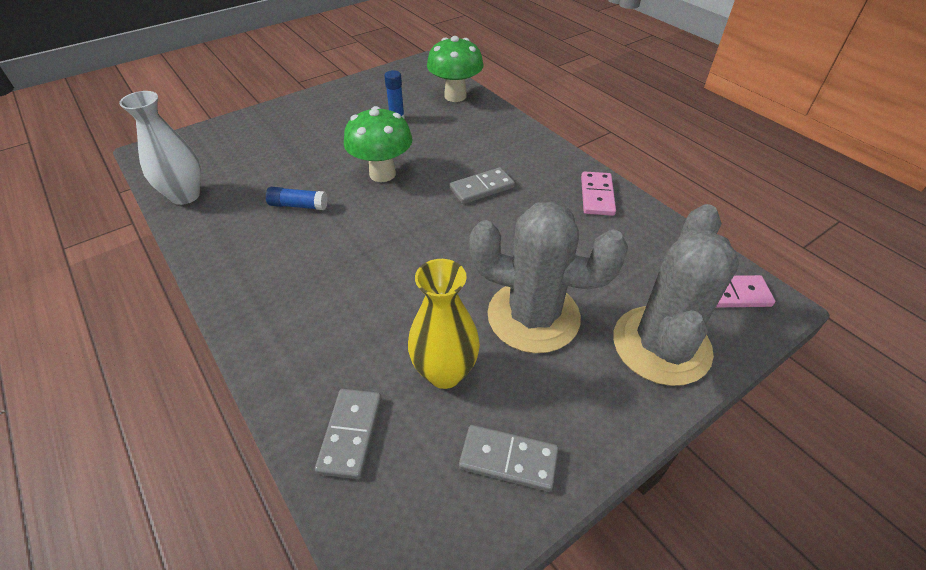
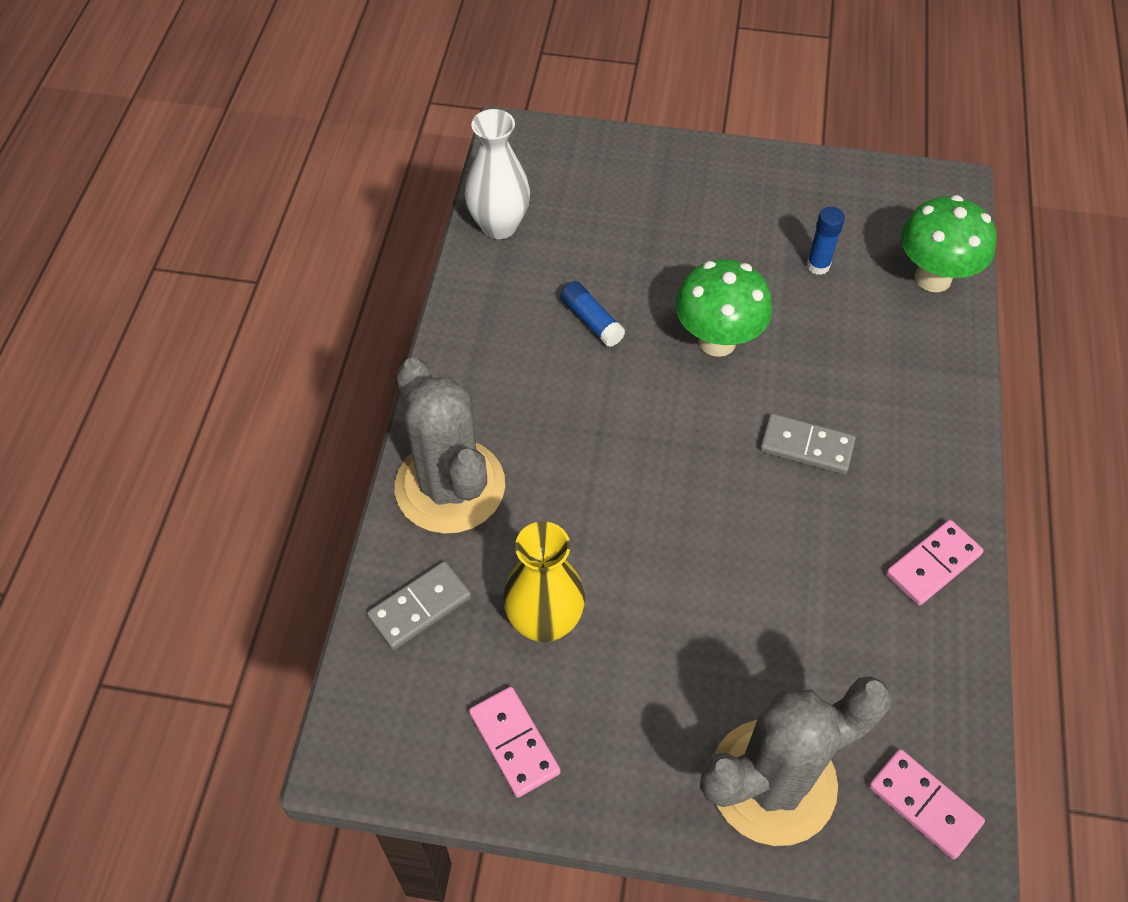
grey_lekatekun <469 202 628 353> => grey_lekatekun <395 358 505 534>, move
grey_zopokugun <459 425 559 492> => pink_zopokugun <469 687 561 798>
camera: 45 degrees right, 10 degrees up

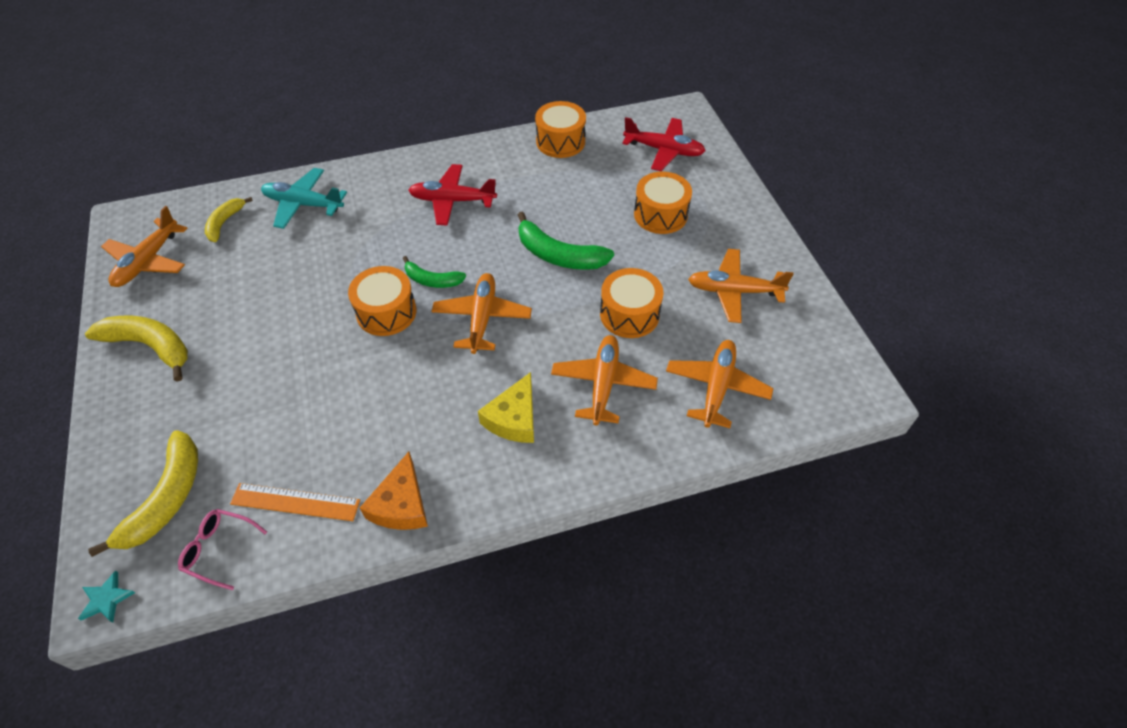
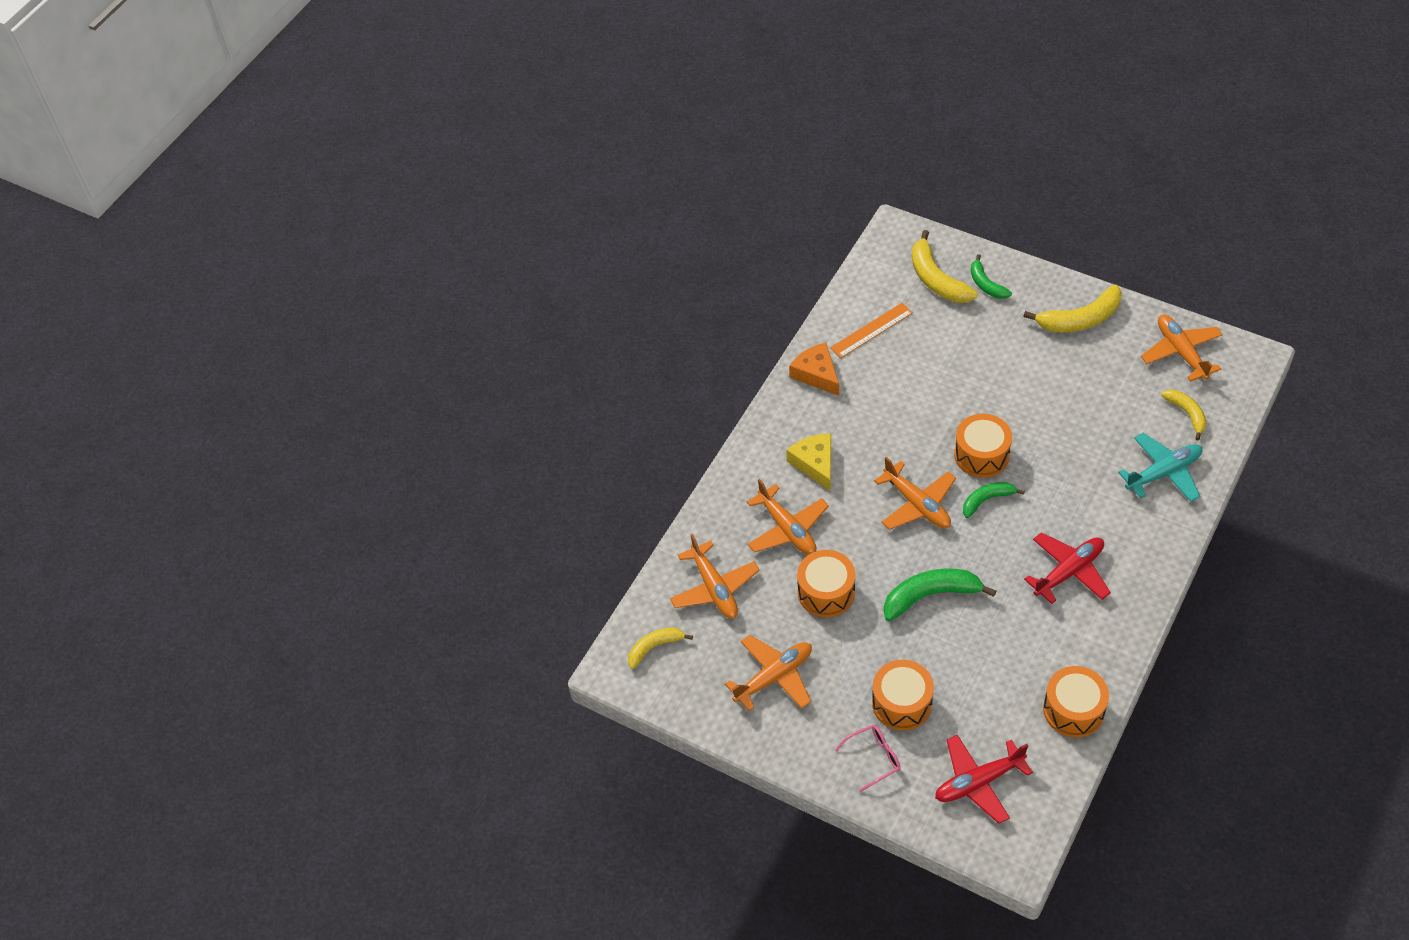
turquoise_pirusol <78 570 135 623> => nothing
nothing => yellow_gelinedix <628 627 693 669>
nothing => green_gelinedix <971 254 1012 299>
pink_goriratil <178 509 267 590> => pink_goriratil <835 725 901 792>, move
camera: 140 degrees right, 0 degrees up

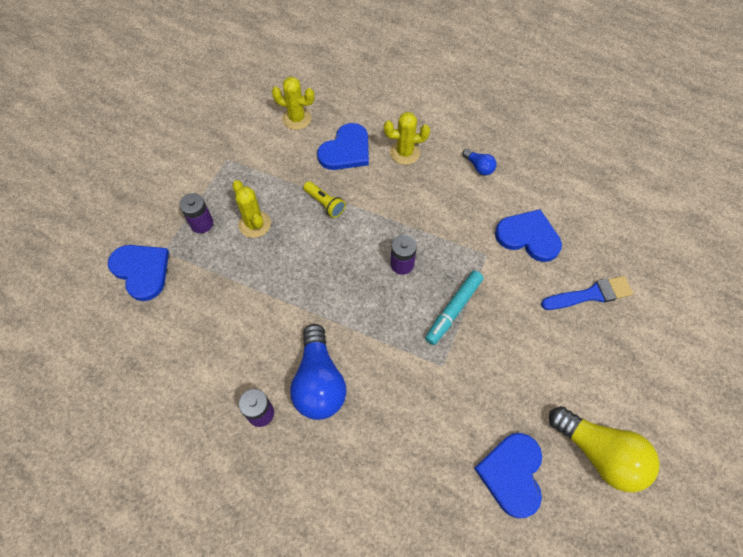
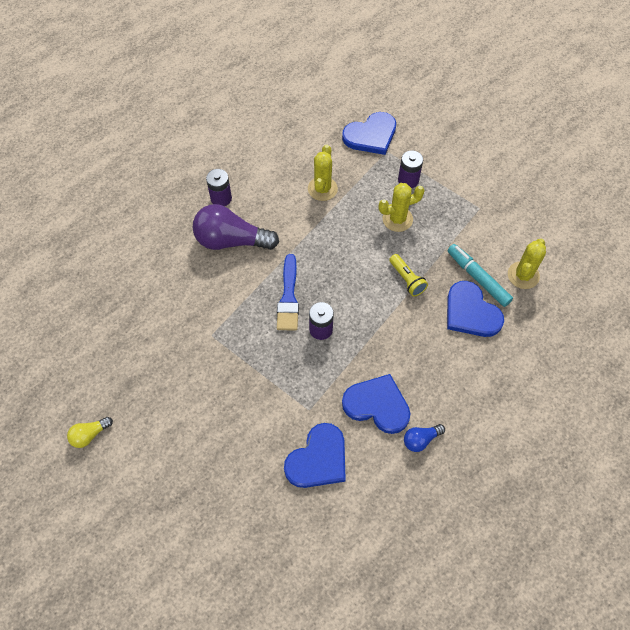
yellow_lekatekun <384 112 430 165> => yellow_lekatekun <308 145 338 201>, move
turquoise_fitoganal <425 270 484 345> => turquoise_fitoganal <447 244 513 307>, move
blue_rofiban <474 433 542 518> => blue_rofiban <342 374 411 434>, move
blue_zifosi <541 276 633 310> => blue_zifosi <277 254 299 331>, move
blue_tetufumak <290 324 346 420> => purple_tetufumak <193 204 279 250>
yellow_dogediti <303 181 346 218> => yellow_dogediti <389 254 428 297>, 90 degrees counterclockwise
yellow_tetufumak <549 406 660 492> => yellow_tetufumak <67 417 113 448>, x0.48
camera: 105 degrees right, 0 degrees up

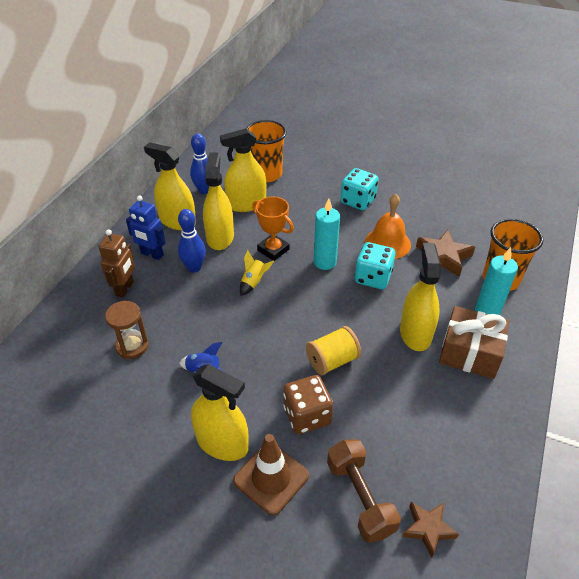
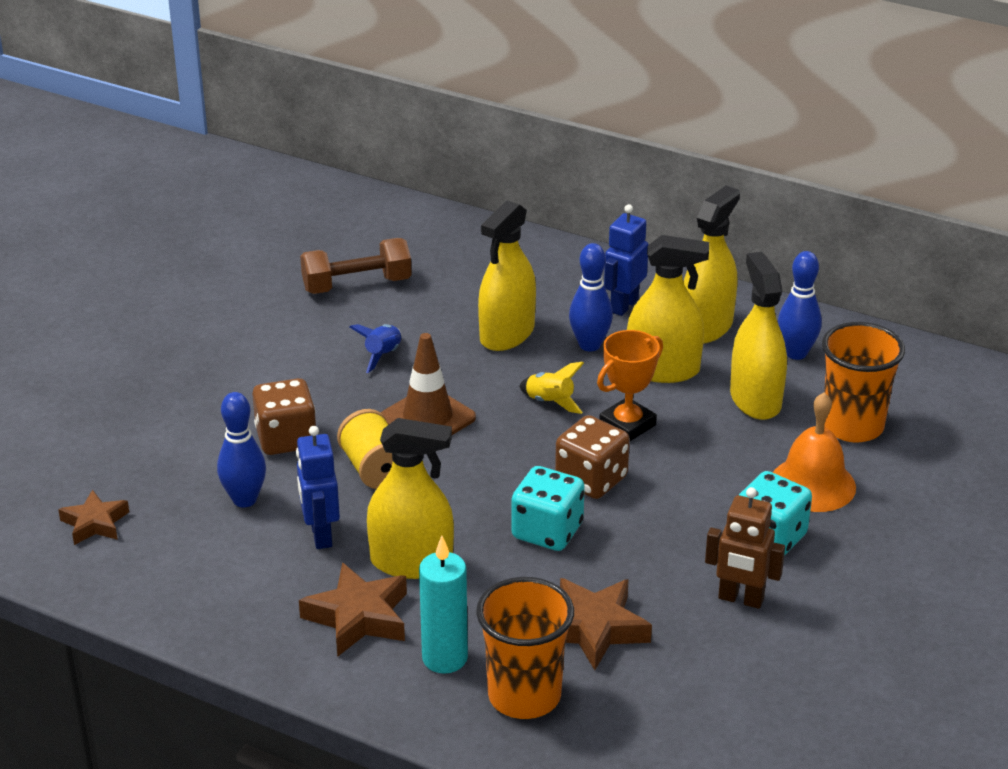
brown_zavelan <105 301 149 359> => nothing
nothing => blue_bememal <217 392 266 507>
nothing => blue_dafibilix <296 426 340 549>
brown_dafibilix <98 229 135 298> => brown_dafibilix <705 487 785 609>, move
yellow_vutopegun <191 364 249 461> => yellow_vutopegun <478 200 536 351>, move
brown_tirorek <233 434 309 515> => brown_tirorek <381 333 476 435>, move
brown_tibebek <327 439 401 543> => brown_tibebek <300 238 412 294>, move
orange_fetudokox <365 194 411 259> => orange_fetudokox <773 392 856 512>, move
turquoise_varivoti <314 198 340 270> => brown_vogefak <555 415 630 499>
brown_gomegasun <439 306 509 379> => brown_pirusol <299 562 407 657>
camera: 95 degrees right, 10 degrees down

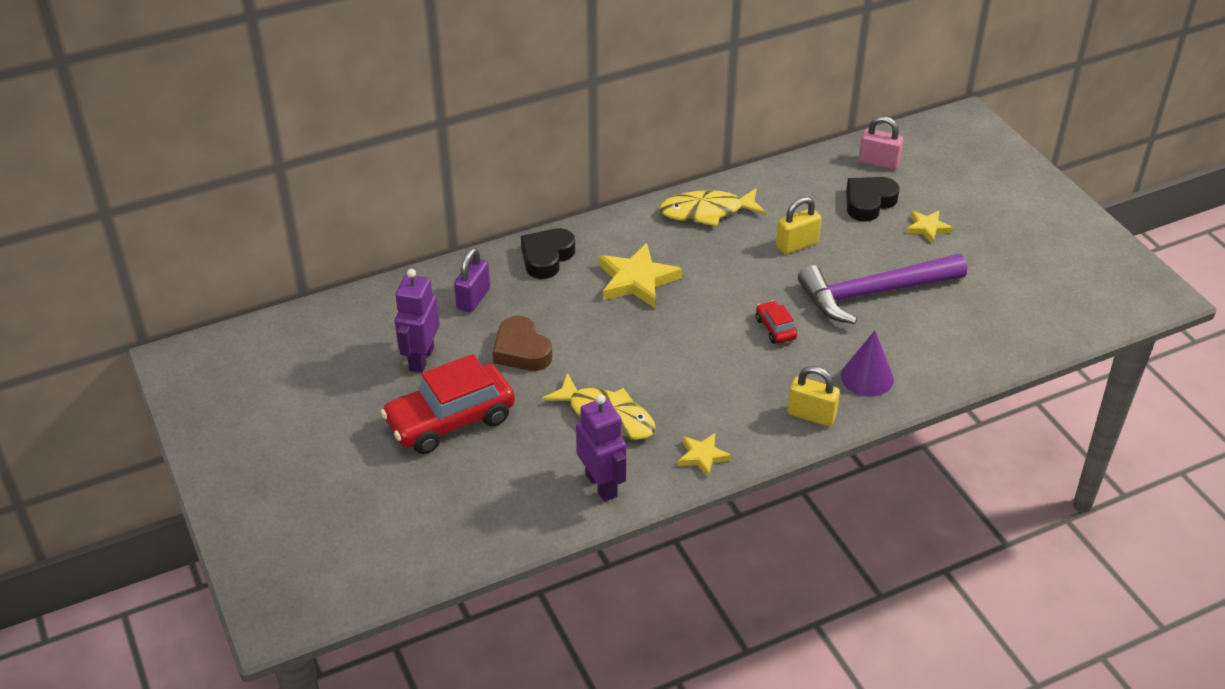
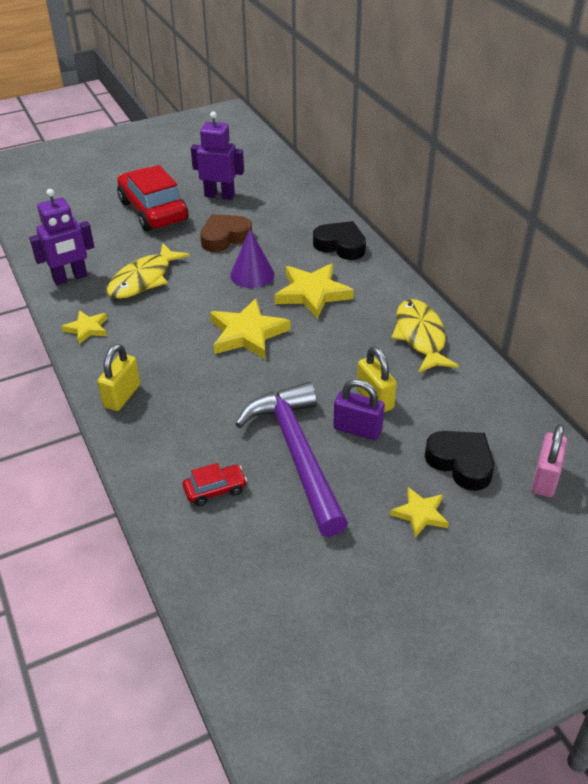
nothing => yellow_pirusol <210 298 291 360>
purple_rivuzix <454 248 490 313> => purple_rivuzix <333 379 385 440>, move
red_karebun <756 301 797 344> => red_karebun <183 463 247 506>, move
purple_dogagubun <841 331 894 397> => purple_dogagubun <230 229 275 288>, move
camera: 90 degrees right, 0 degrees up

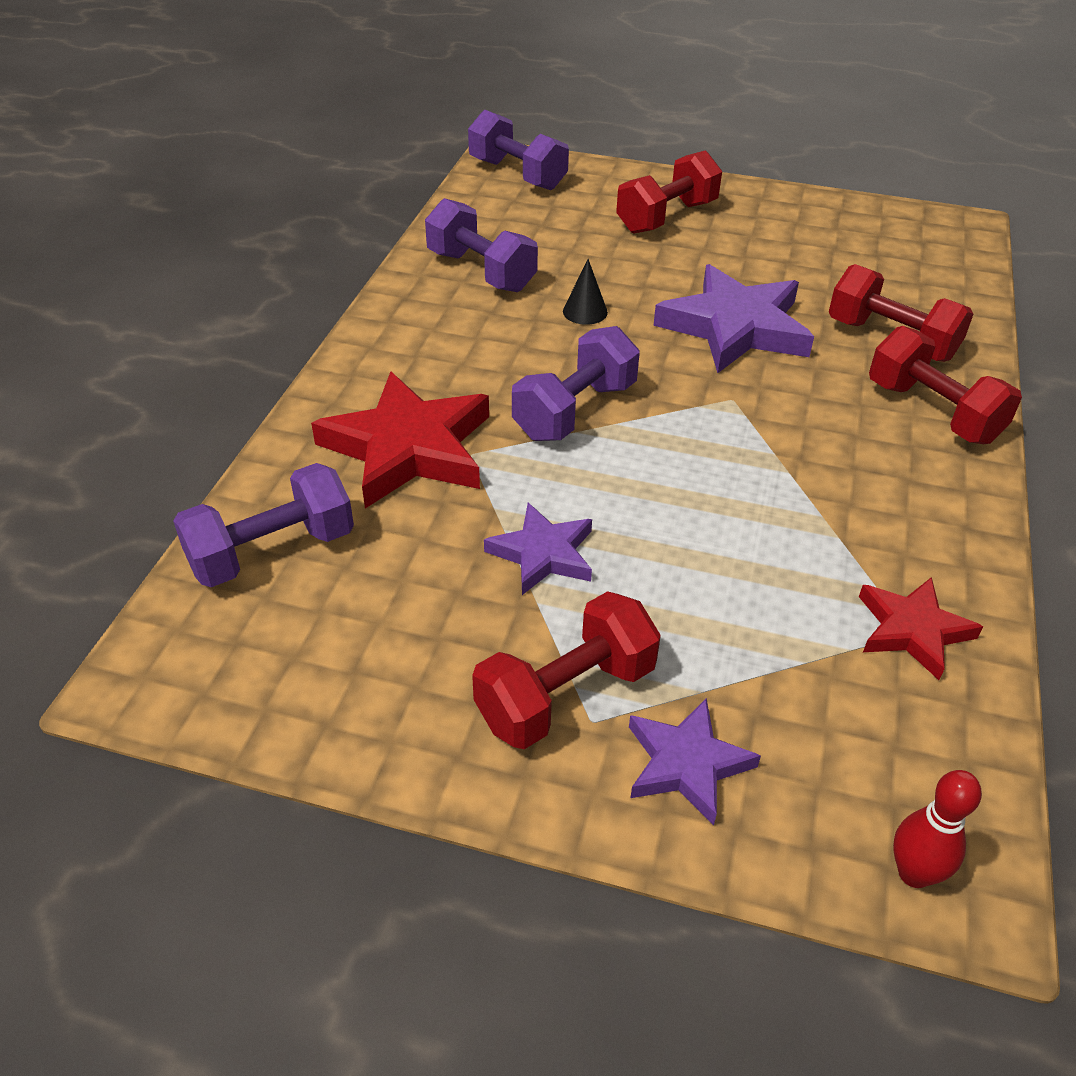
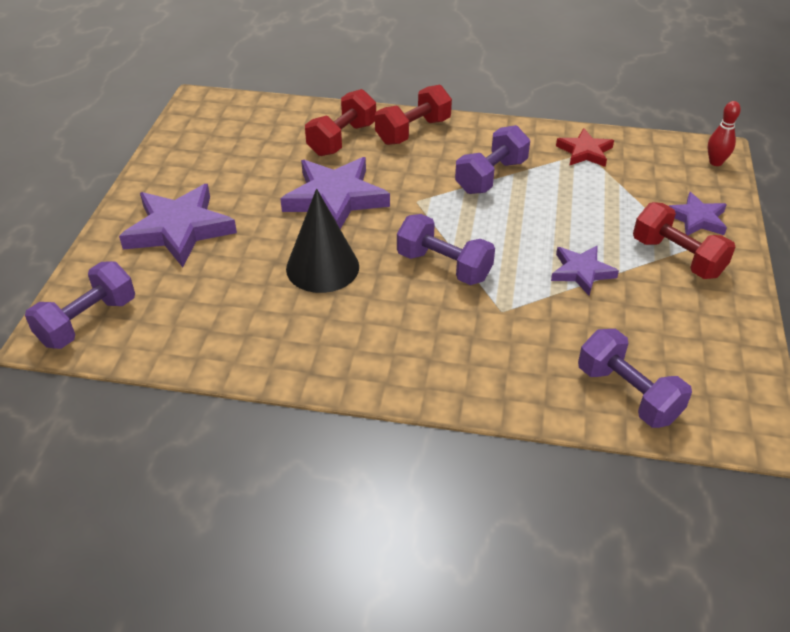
red_pirusol <311 372 489 509> => nothing
purple_tibebek <425 198 538 292> => purple_tibebek <455 125 530 194>, move
red_tibebek <616 150 722 234> => purple_pirusol <119 184 237 267>
black_dogagubun <563 259 608 325> => black_dogagubun <286 189 359 293>, x2.15
camera: 95 degrees left, 0 degrees up

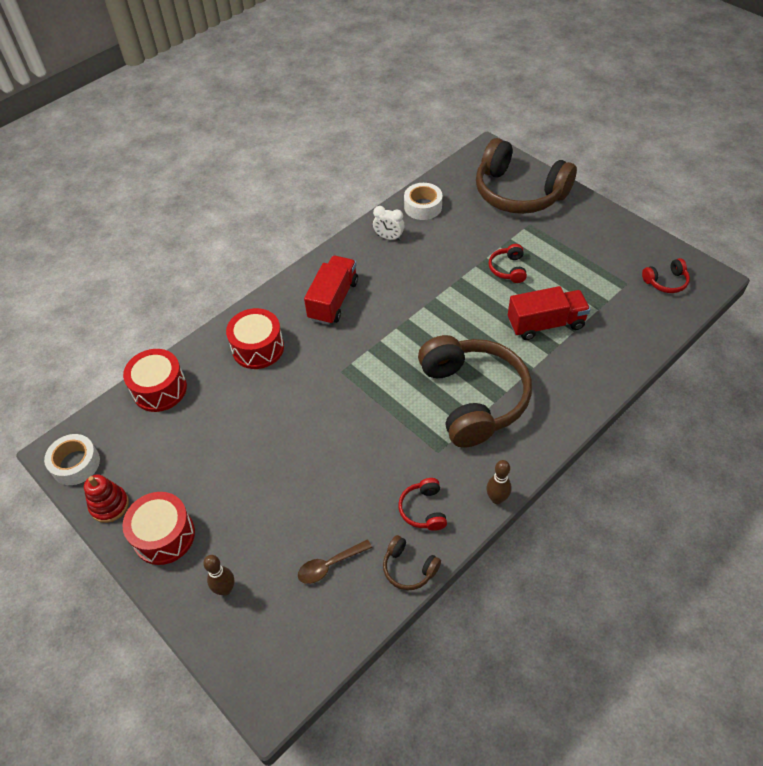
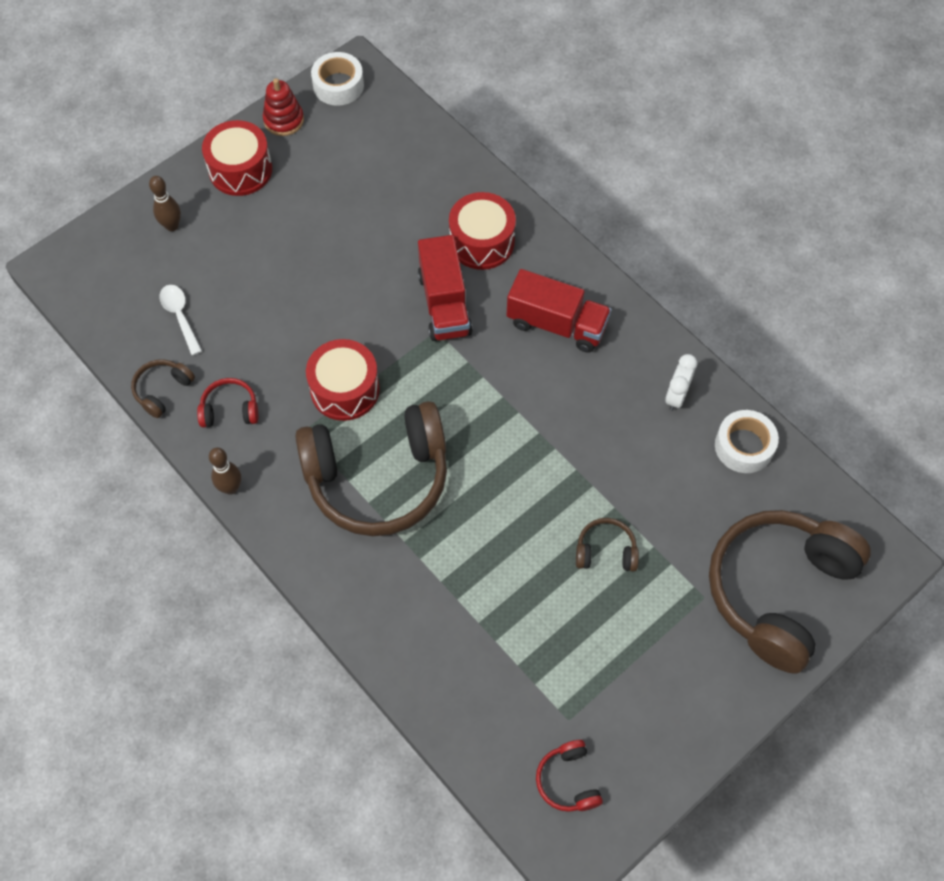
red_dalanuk <123 349 187 412> => red_dalanuk <306 339 380 421>, move
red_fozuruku <508 286 590 340> => red_fozuruku <418 235 473 341>, move
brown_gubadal <298 539 372 584> => white_gubadal <159 285 202 355>
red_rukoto <489 244 527 283> => brown_rukoto <576 518 639 572>
camera: 90 degrees right, 10 degrees up

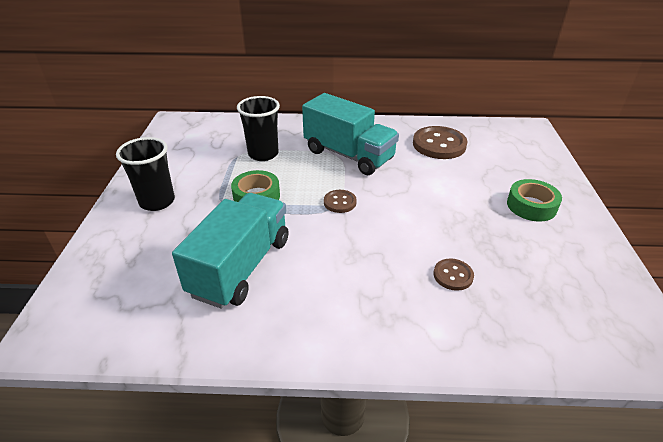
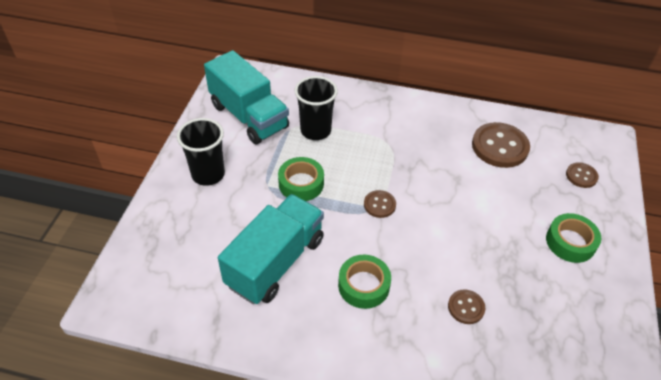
nothing => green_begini <338 255 391 309>
nothing => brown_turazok <566 162 599 188>
turquoise_fozuruku <302 93 399 175> => turquoise_fozuruku <204 50 289 144>, move
camera: 10 degrees right, 10 degrees up

